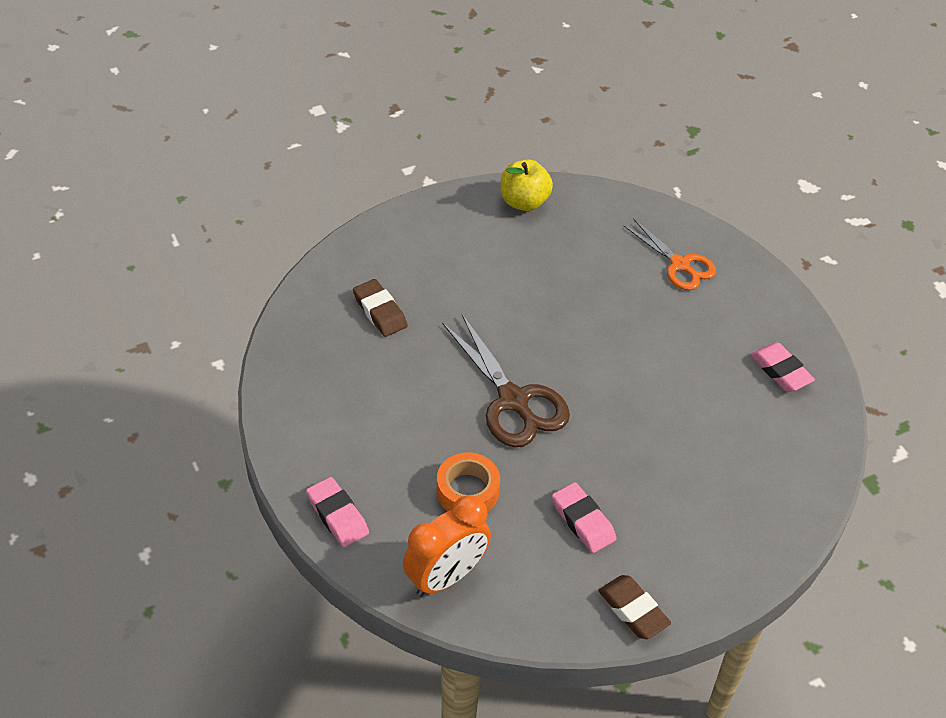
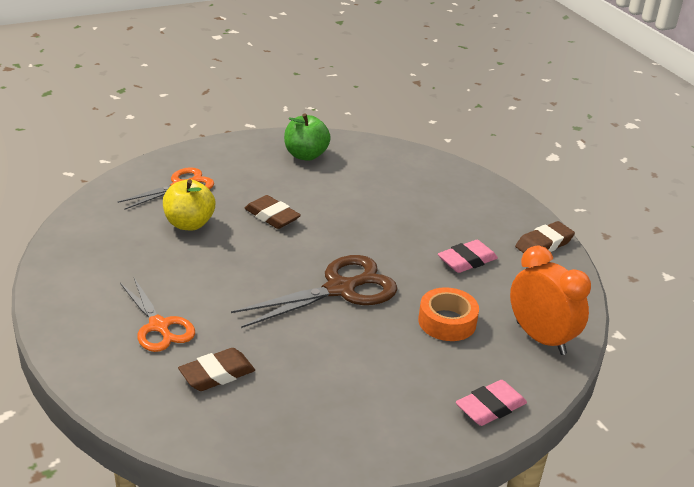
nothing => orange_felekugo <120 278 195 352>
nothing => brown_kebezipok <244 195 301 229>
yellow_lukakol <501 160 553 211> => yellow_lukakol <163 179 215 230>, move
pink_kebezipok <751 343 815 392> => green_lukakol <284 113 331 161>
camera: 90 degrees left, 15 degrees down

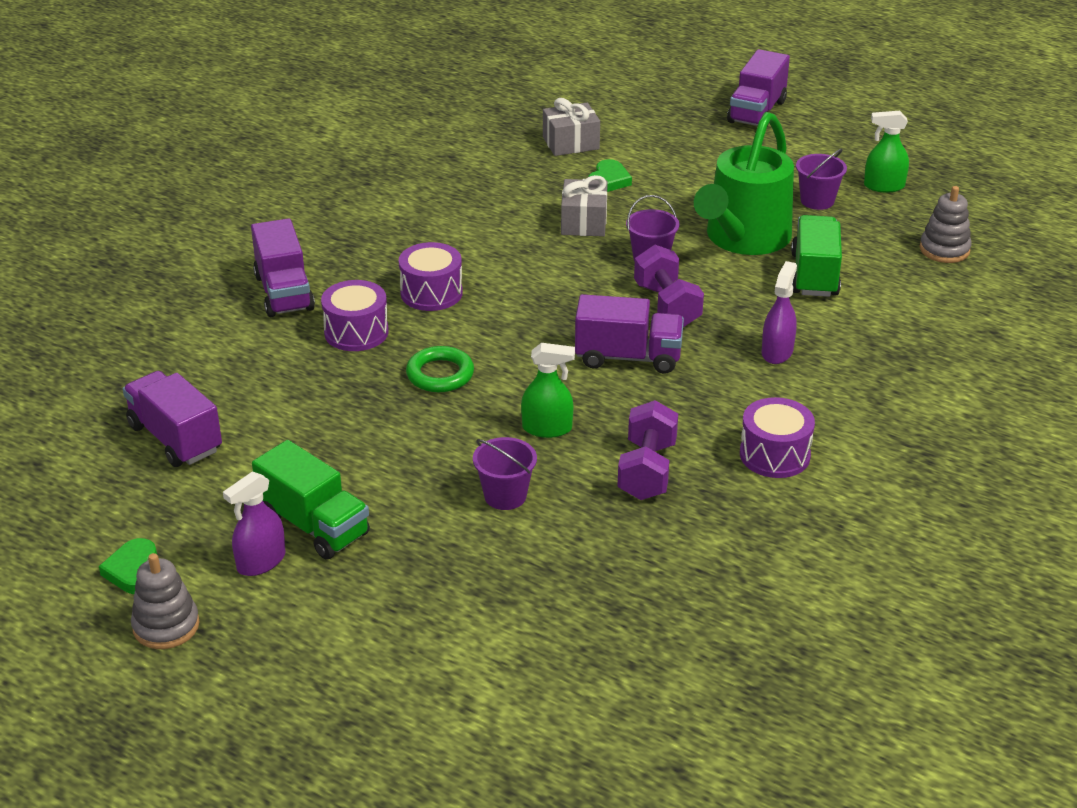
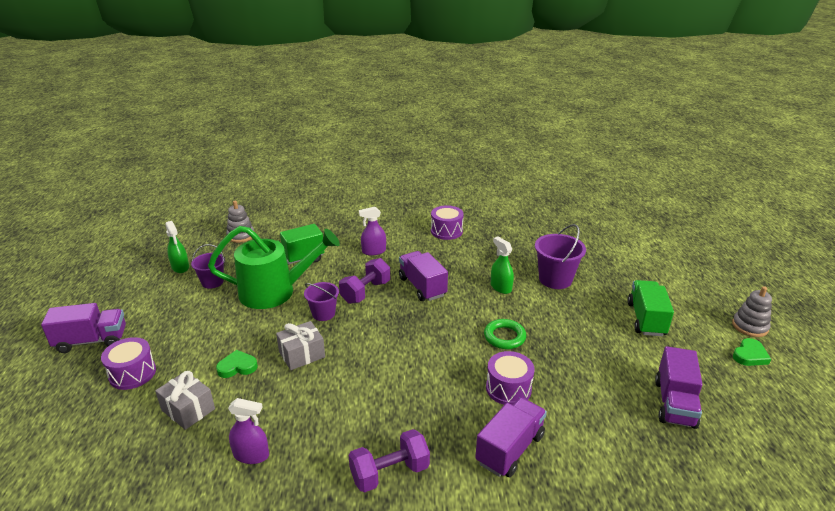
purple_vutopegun <223 471 285 576> => purple_vutopegun <228 398 269 464>, move
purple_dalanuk <399 242 463 311> => purple_dalanuk <101 337 156 390>, move
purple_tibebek <617 400 678 500> => purple_tibebek <349 429 430 493>, move
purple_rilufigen <473 437 537 510> => purple_rilufigen <535 224 586 289>, x1.55
camera: 125 degrees left, 5 degrees down

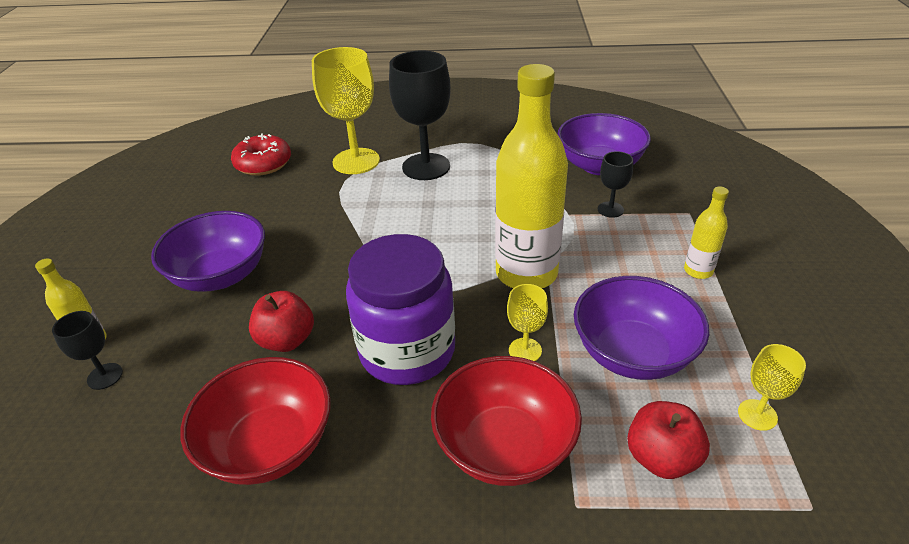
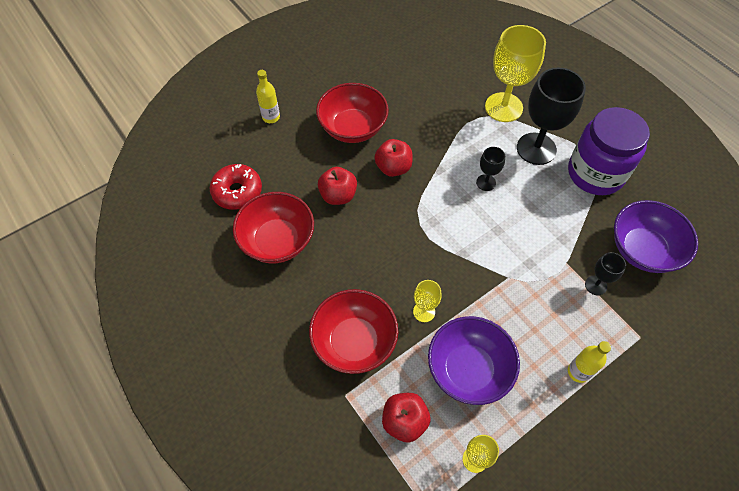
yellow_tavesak <495 64 568 288> => nothing
nothing => red_lukakol <374 139 413 177>
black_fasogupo <52 311 123 390> => black_fasogupo <476 147 505 191>, move
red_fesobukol <231 133 291 176> => red_fesobukol <210 164 262 210>, move
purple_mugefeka <346 234 455 385> => purple_mugefeka <568 107 650 195>, move
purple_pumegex <151 211 265 292> => red_pumegex <316 83 389 143>
camera: 50 degrees right, 20 degrees up

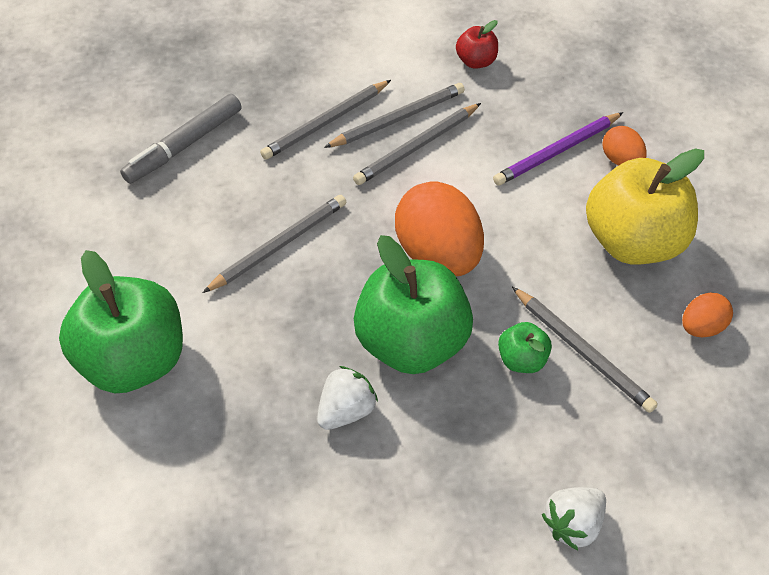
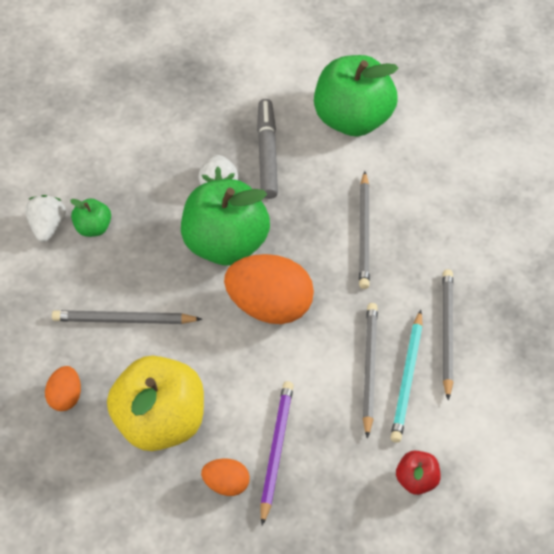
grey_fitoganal <120 94 242 184> => grey_fitoganal <257 99 278 199>, move
green_lukakol <498 322 552 373> => green_lukakol <70 199 111 237>, move
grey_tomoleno <324 83 465 148> => turquoise_tomoleno <390 310 423 443>
camera: 135 degrees right, 0 degrees up

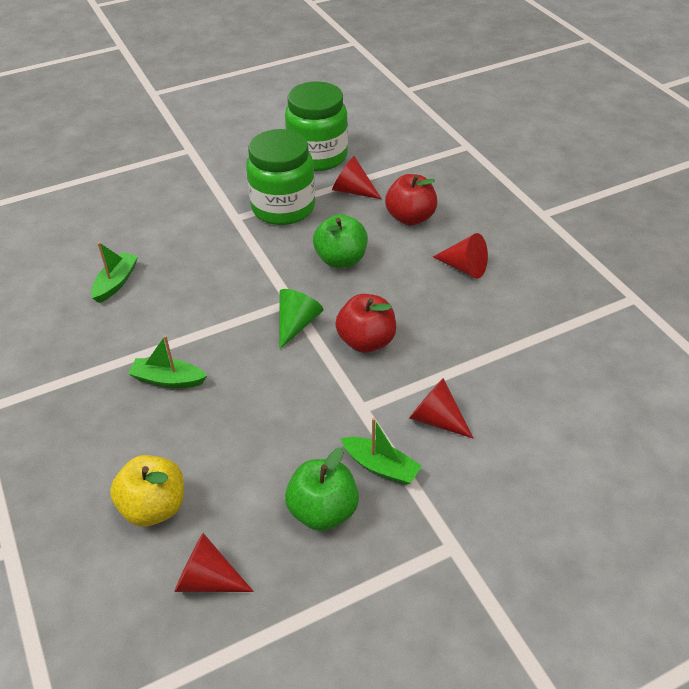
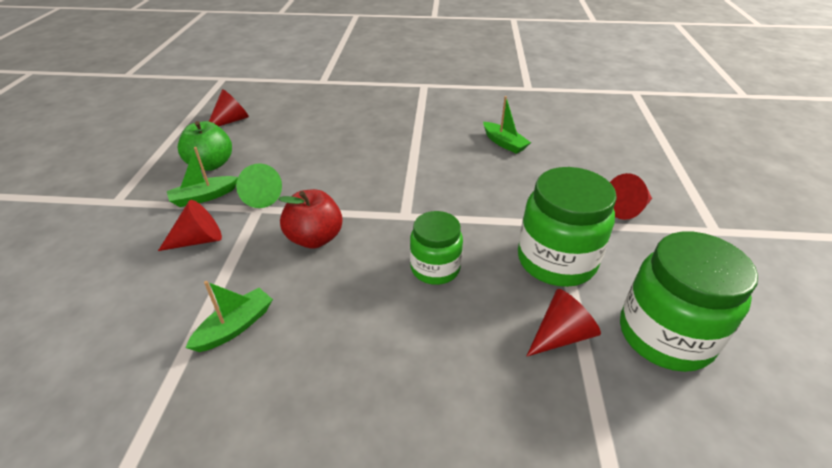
yellow_lukakol <110 455 184 527> => nothing
red_lukakol <385 174 438 225> => nothing
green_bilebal <128 335 207 388> => green_bilebal <185 281 273 352>, move
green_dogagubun <279 289 323 349> => green_dogagubun <236 163 282 208>, move
red_dogagubun <433 233 488 279> => red_dogagubun <610 173 652 220>, move
green_lukakol <313 214 368 268> => green_mugefeka <410 211 463 285>
camera: 120 degrees right, 5 degrees down

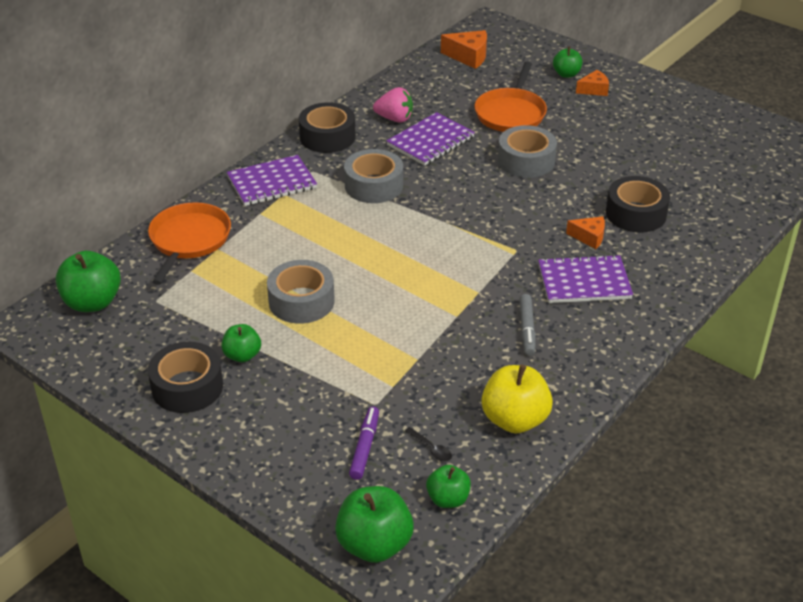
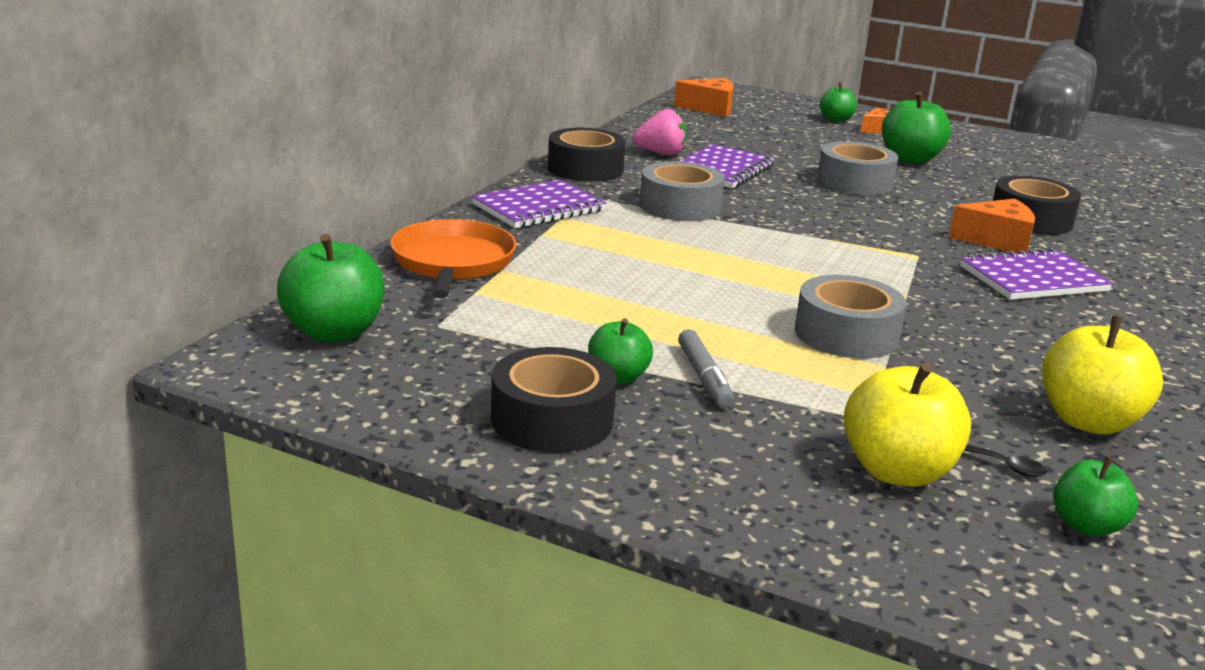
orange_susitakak <475 62 547 132> => nothing
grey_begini <267 260 335 324> => grey_begini <795 275 906 359>, move
green_lukakol <335 486 414 563> => green_lukakol <882 92 951 164>, move
grey_fitoganal <519 294 536 356> => grey_fitoganal <678 329 734 408>, move
purple_fitoganal <349 407 379 480> => yellow_lukakol <844 363 971 487>
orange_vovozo <566 216 605 249> => orange_vovozo <949 199 1035 253>, x1.51
camera: 15 degrees left, 15 degrees down

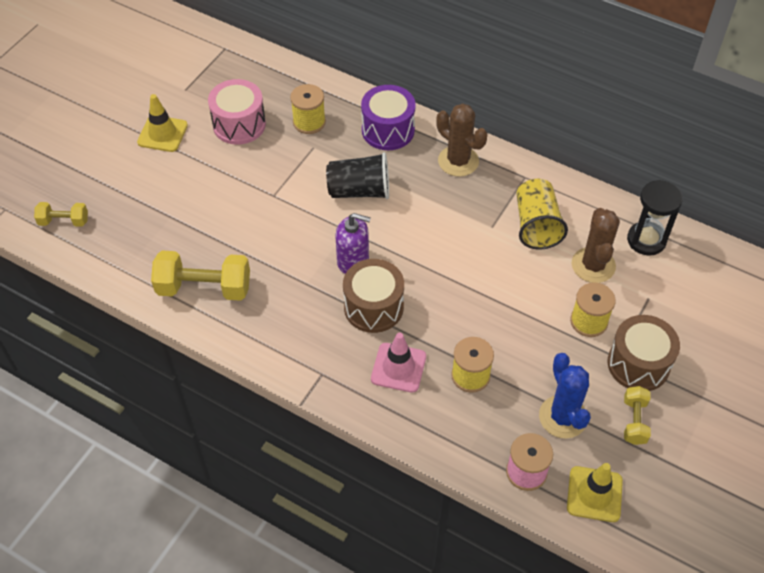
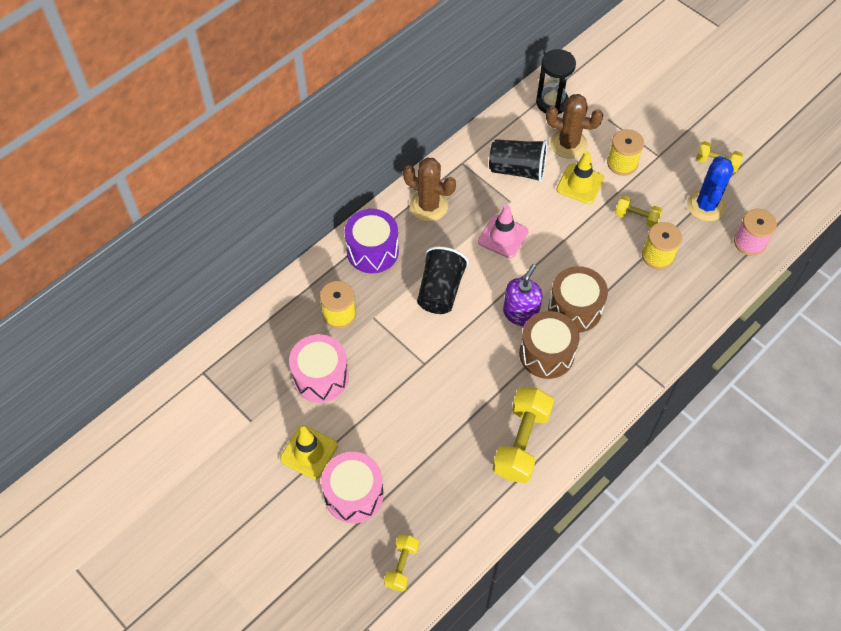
nothing => pink_dalanuk <321 452 384 523>
nothing => yellow_tibebek <615 195 663 227>
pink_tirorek <371 333 426 393> => pink_tirorek <478 205 529 258>, move
yellow_tirorek <567 463 623 522> => yellow_tirorek <556 151 604 204>, move
brown_dalanuk <608 315 680 391> => brown_dalanuk <519 311 579 379>, move
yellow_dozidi <516 179 568 250> => black_dozidi <489 139 547 182>
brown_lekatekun <436 103 488 177> => brown_lekatekun <403 157 456 222>, 60 degrees clockwise
blue_lekatekun <539 353 591 439> => blue_lekatekun <687 156 734 221>, 75 degrees counterclockwise
camera: 75 degrees left, 5 degrees up

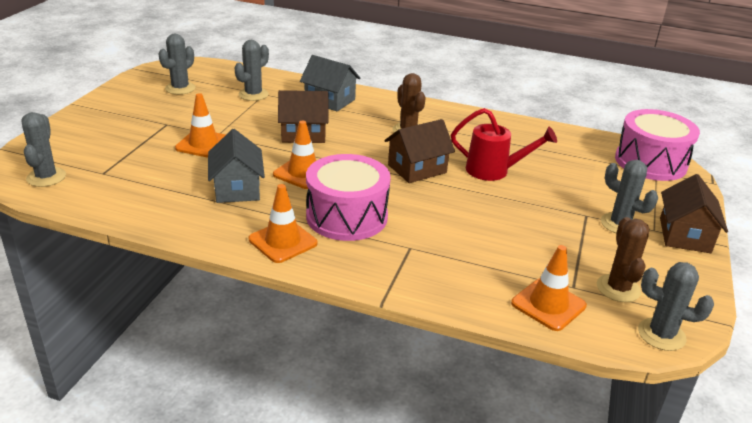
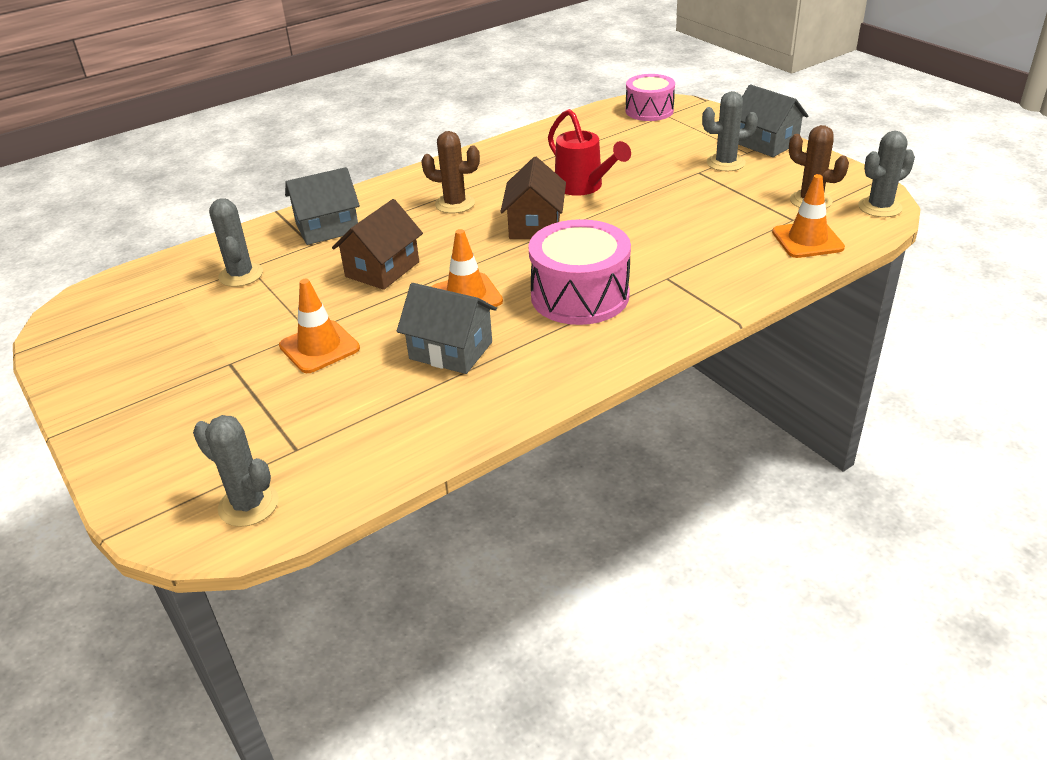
grey_lekatekun <158 34 196 95> => nothing
orange_tirorek <249 184 317 263> => nothing
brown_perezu <660 174 728 253> => grey_perezu <738 84 808 157>
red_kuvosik <451 108 557 181> => red_kuvosik <548 109 631 196>, 90 degrees clockwise
pink_dalanuk <615 109 700 181> => pink_dalanuk <625 74 675 121>, x0.66
camera: 50 degrees left, 5 degrees up

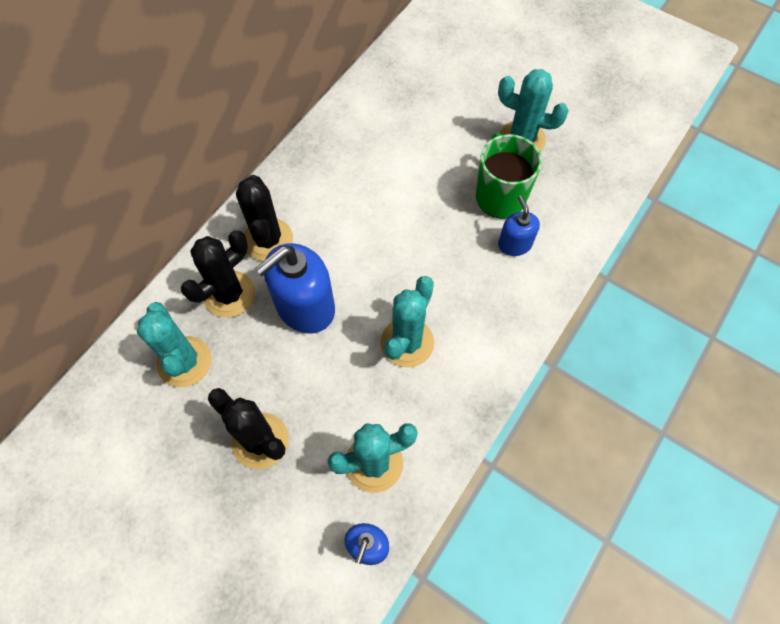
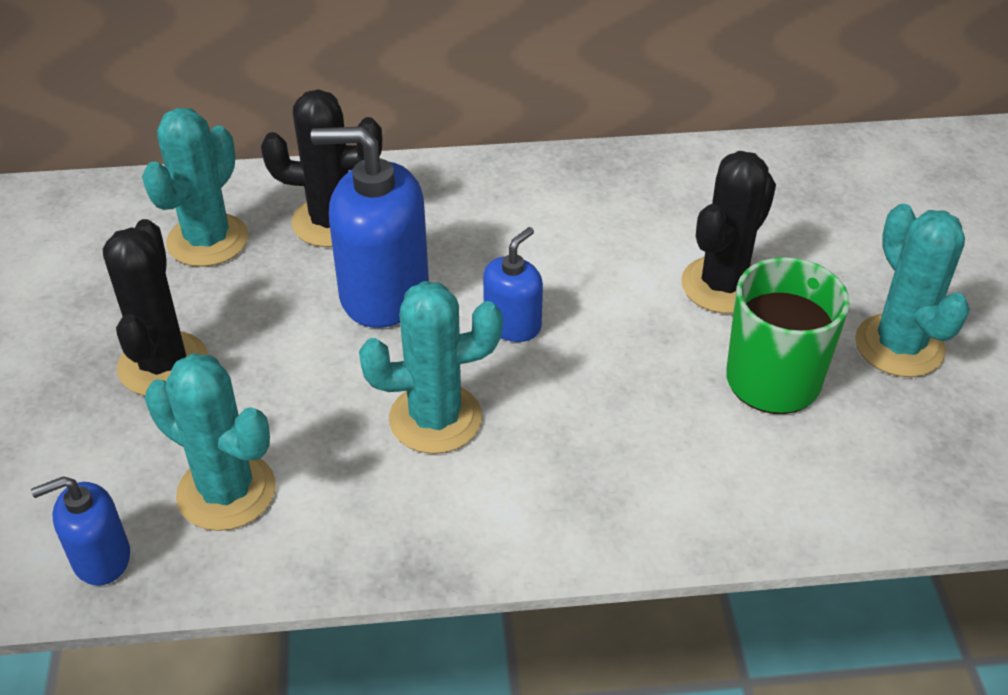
black_lekatekun <236 175 293 261> => black_lekatekun <681 151 776 314>, move
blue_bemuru <498 195 540 256> => blue_bemuru <483 227 543 342>, move
camera: 50 degrees right, 20 degrees down

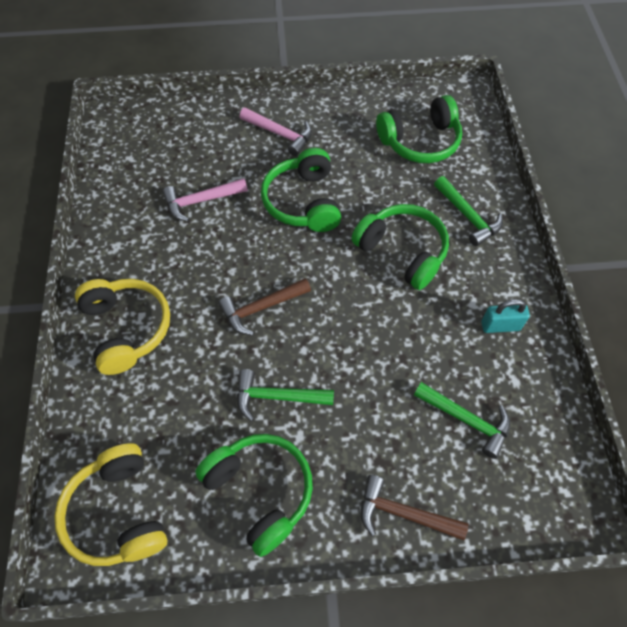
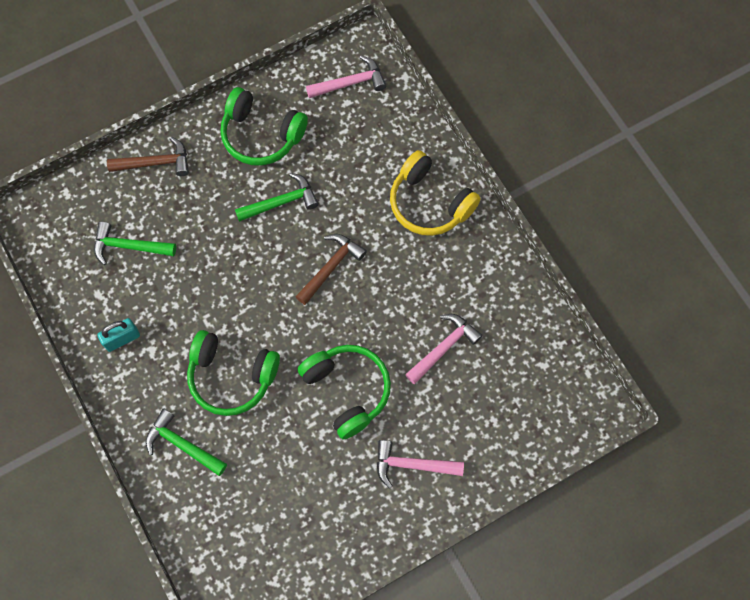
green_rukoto <376 95 462 163> => nothing
yellow_rukoto <54 443 168 566> => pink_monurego <306 55 386 98>
camera: 155 degrees right, 10 degrees up

